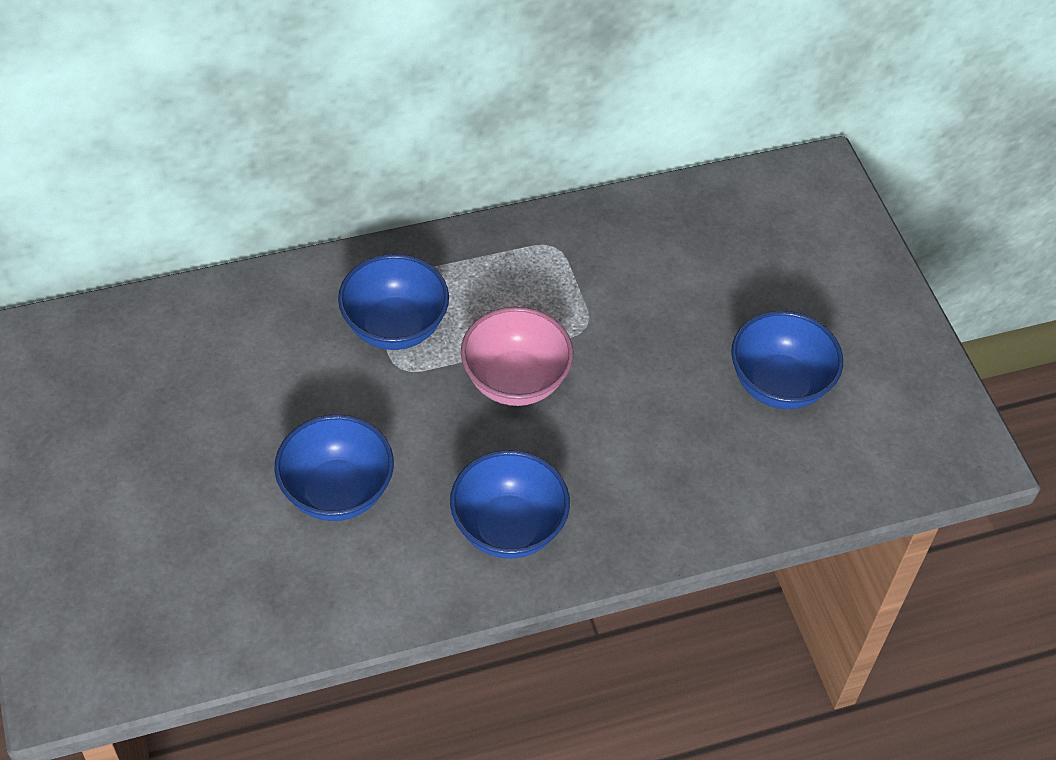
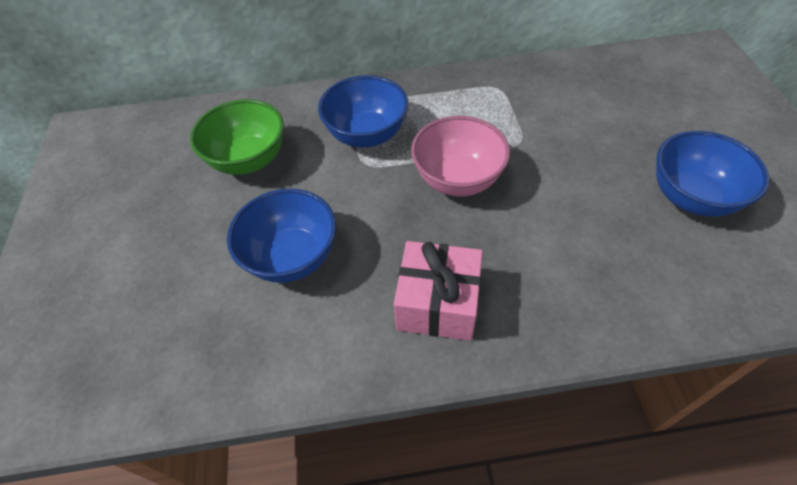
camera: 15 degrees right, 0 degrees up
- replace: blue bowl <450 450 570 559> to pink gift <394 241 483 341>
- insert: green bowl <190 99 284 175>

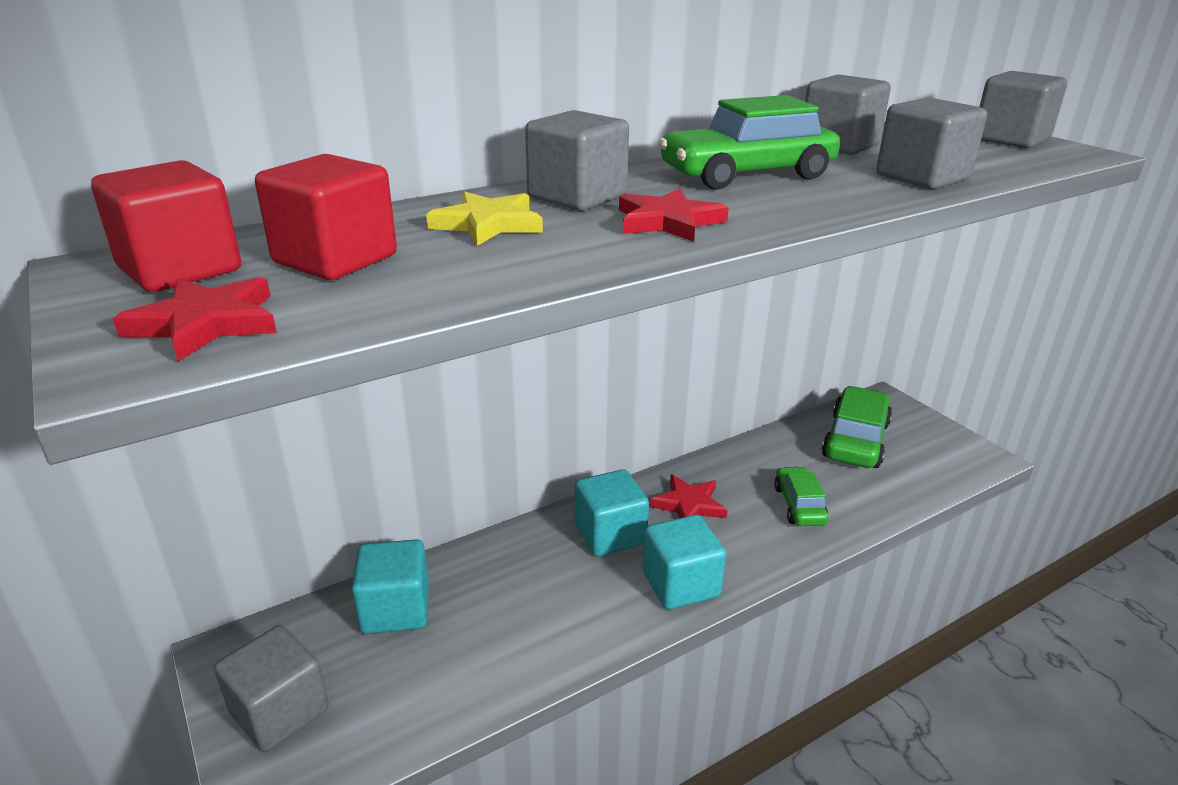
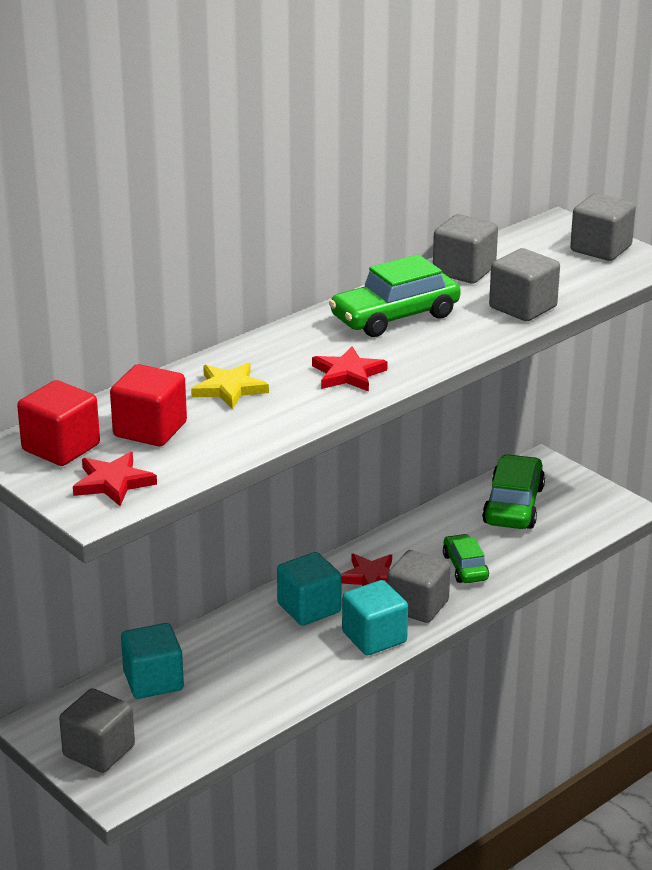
camera: 10 degrees left, 0 degrees up
- move: grey cube <525 110 629 211> to <387 550 450 623>

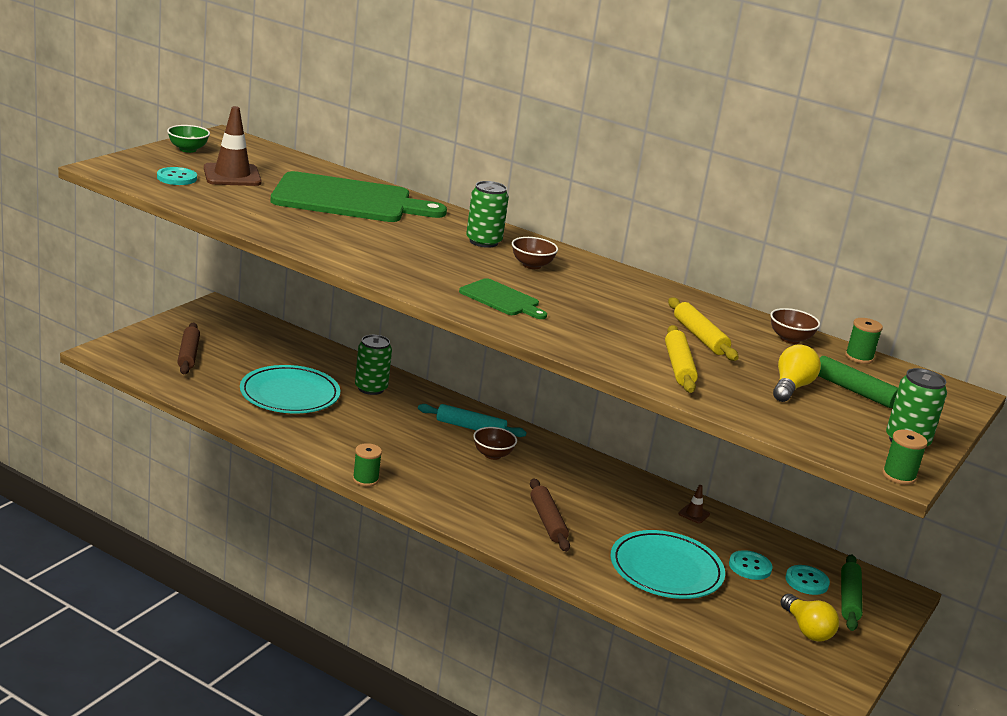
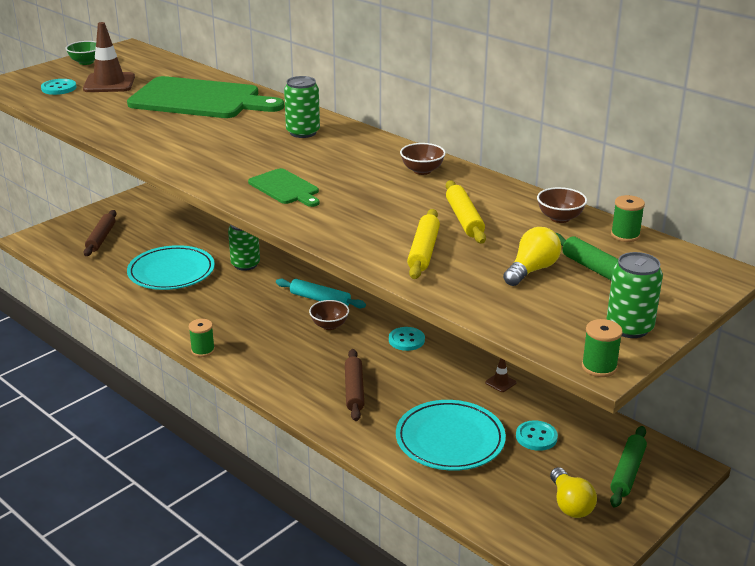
camera: 15 degrees right, 5 degrees up
- move: brown bowl <512 237 558 269> to <400 143 446 175>
- move: turquoise button <785 565 830 595> to <389 327 425 351>

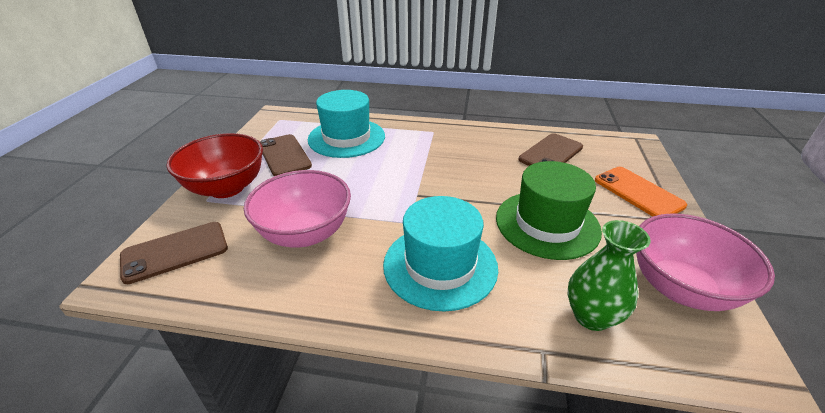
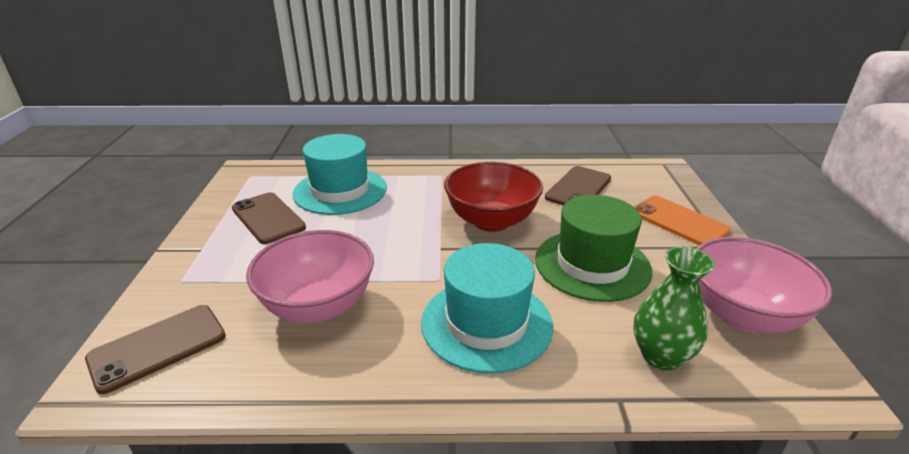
camera: 10 degrees left, 5 degrees down
- move: red bowl <166 133 263 198> to <444 162 543 232>

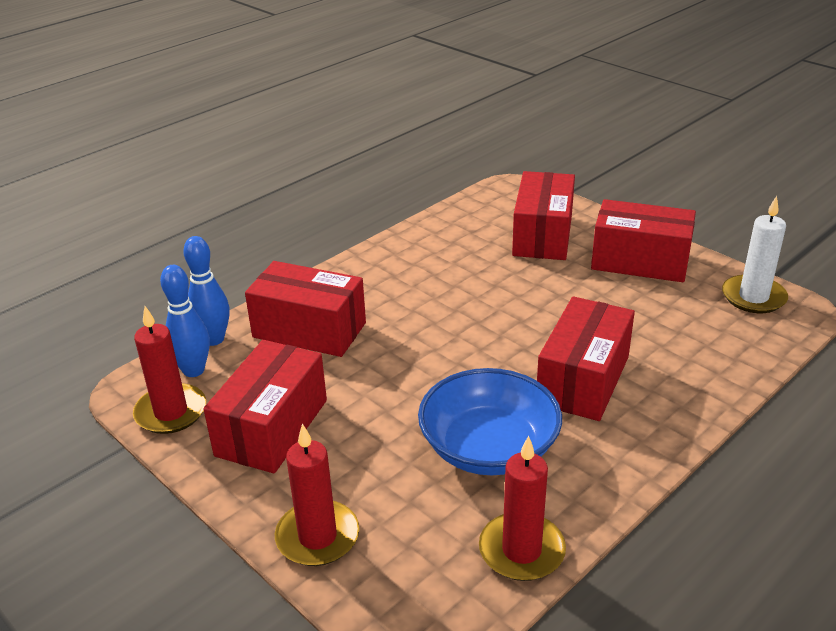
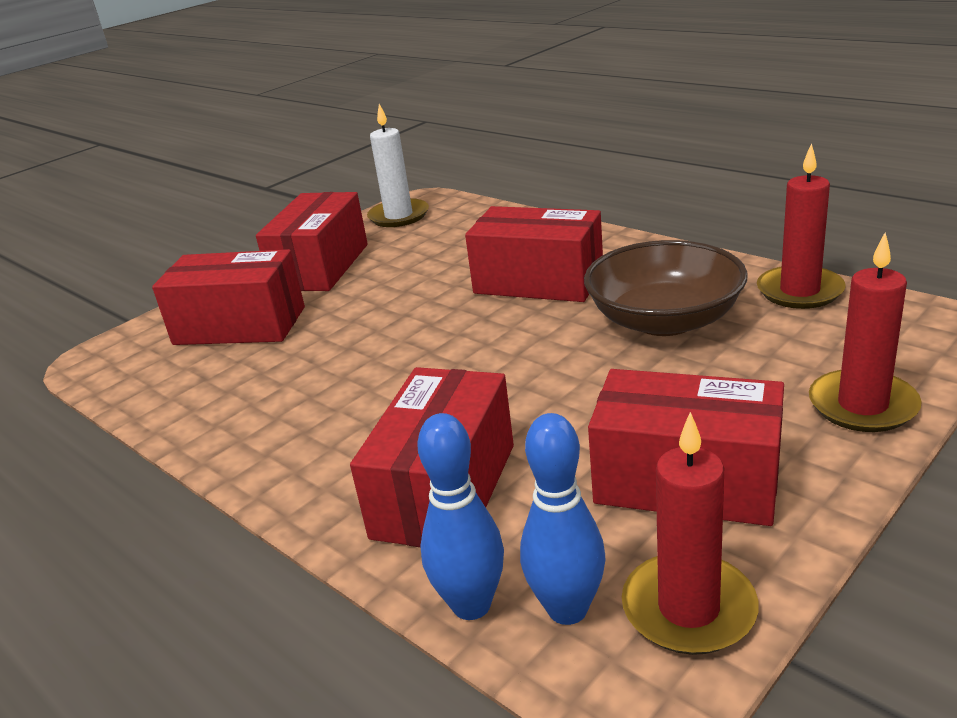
camera: 90 degrees left, 5 degrees down
- recolor: blue bowl <418 368 562 475> to brown bowl <584 240 748 336>

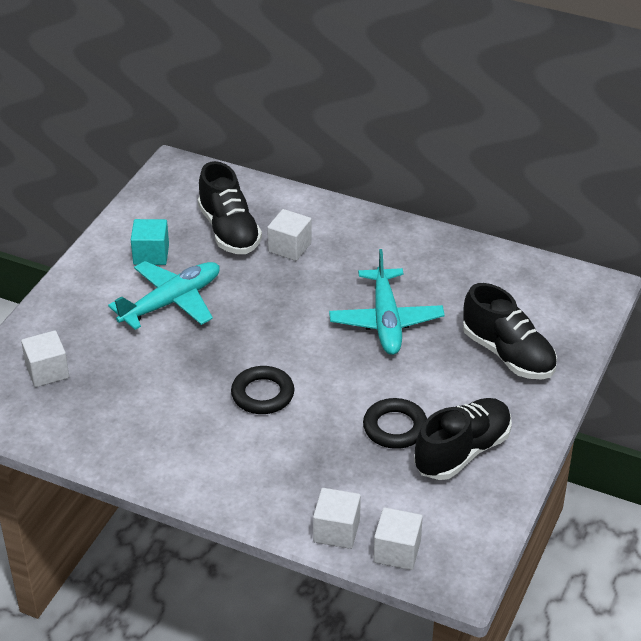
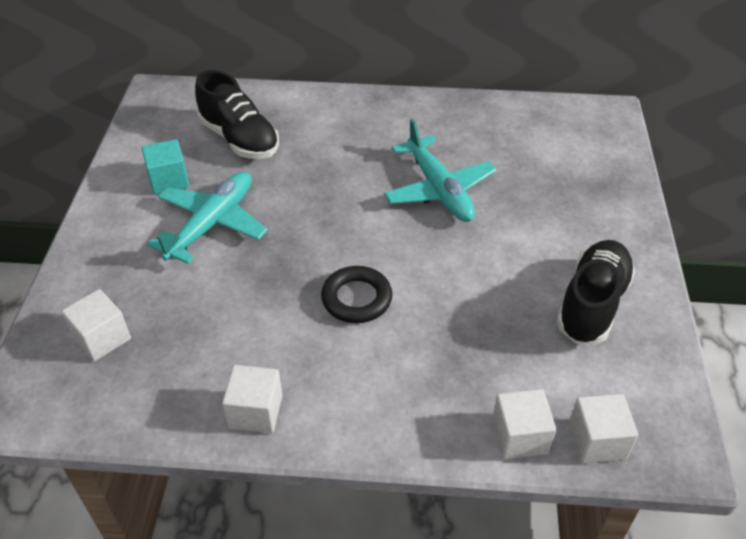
camera: 20 degrees left, 5 degrees up
- move: white cube <267 209 312 261> to <222 365 283 433>
- delete: black shoe <463 283 557 379>
- delete: black ring <363 398 427 449>

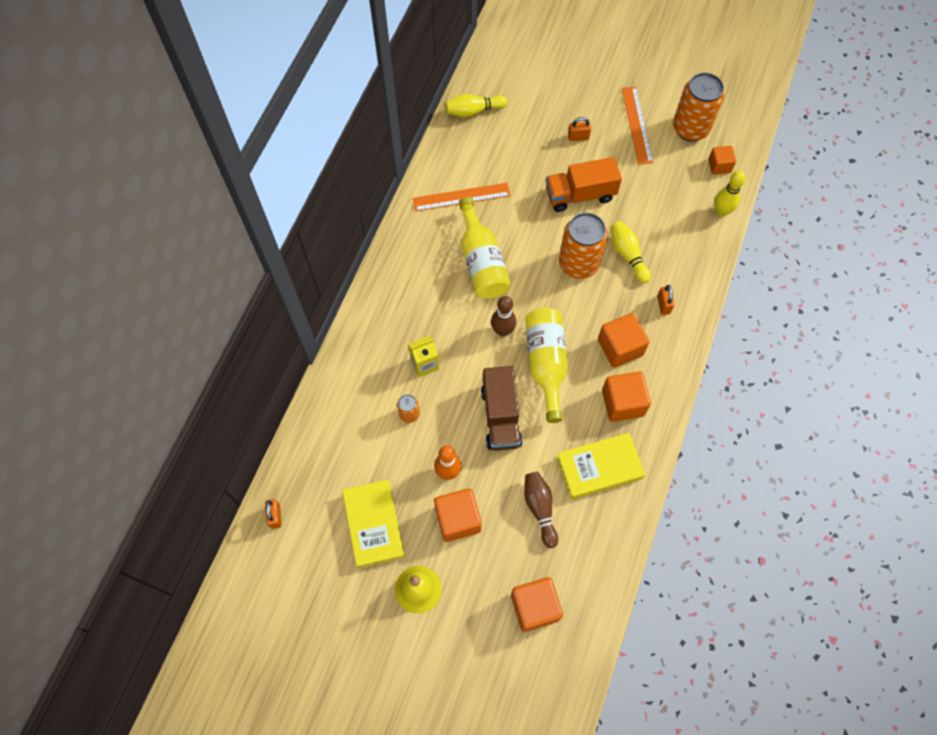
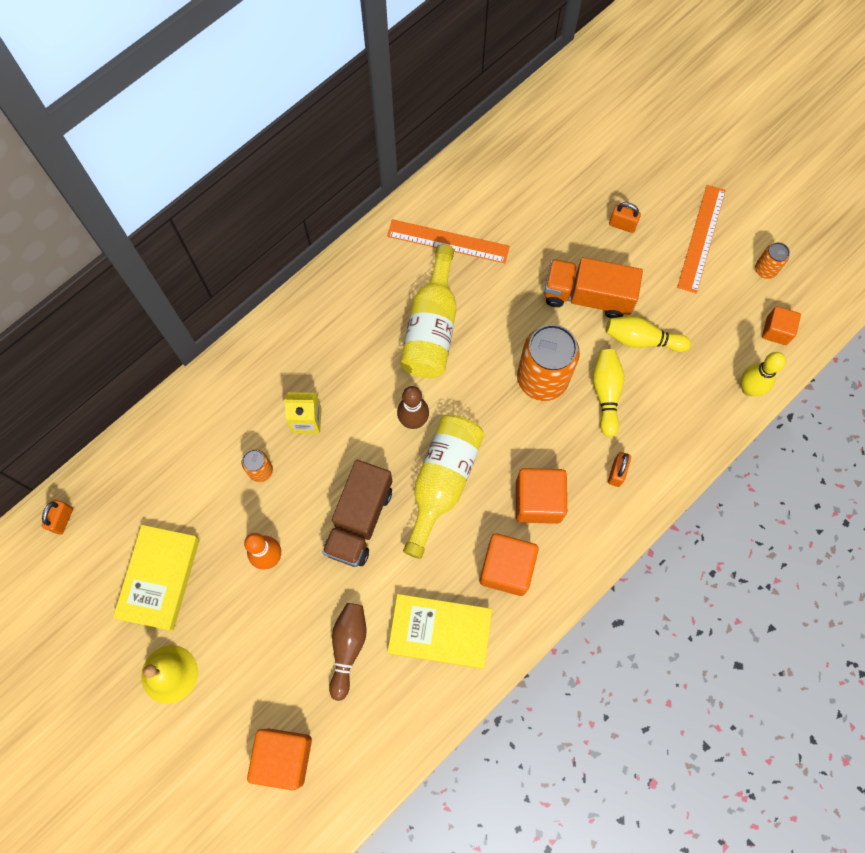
camera: 25 degrees right, 5 degrees up
- resize: orange can <673 73 724 141> = <755 242 790 279> x0.47
- move: yellow bowling pin <445 94 507 117> to <606 316 691 352>
- delete: orange cube <434 488 482 542>

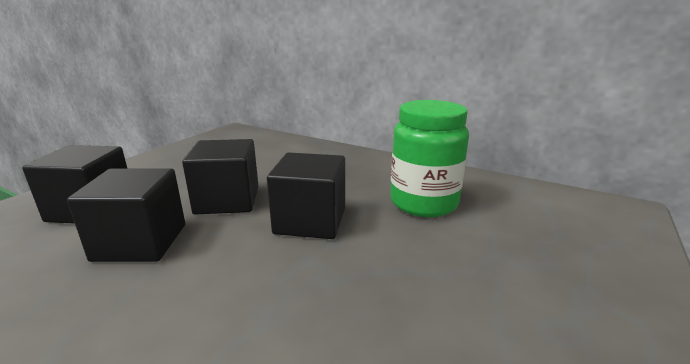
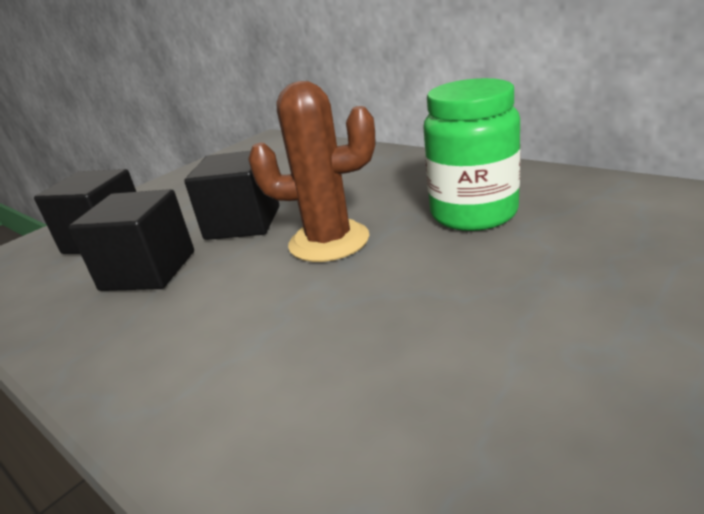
camera: 15 degrees right, 5 degrees up
- replace: black cube <267 152 345 239> to brown cactus <248 81 375 262>

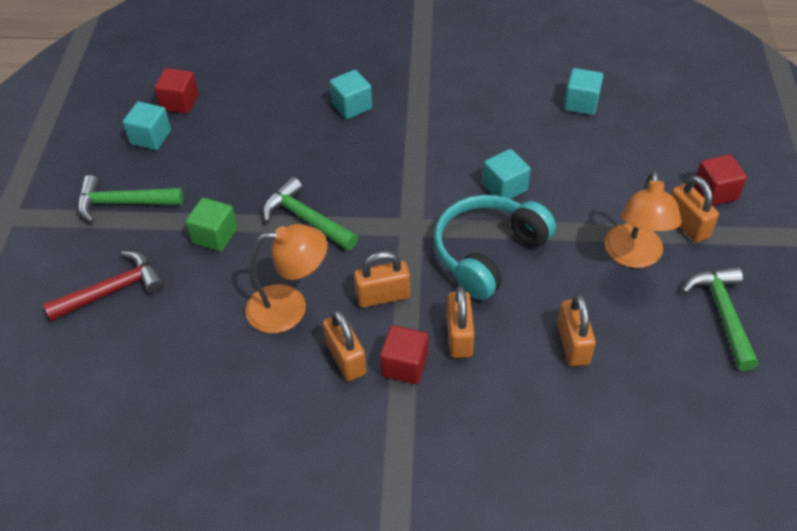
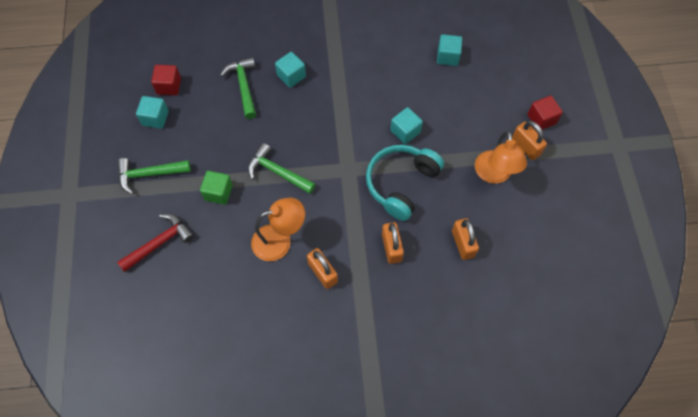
camera: 10 degrees left, 15 degrees up
- delete: orange padlock <354 251 410 308>
- move: green hammer <682 266 758 371> to <220 57 256 119>
- delete: red cube <380 325 428 384>

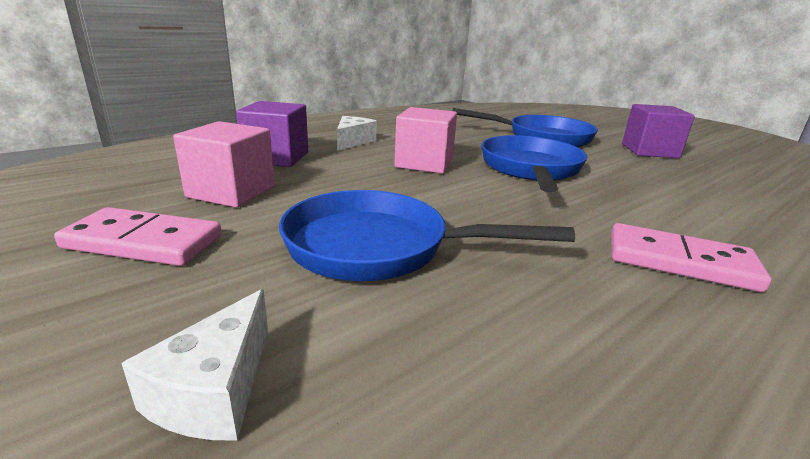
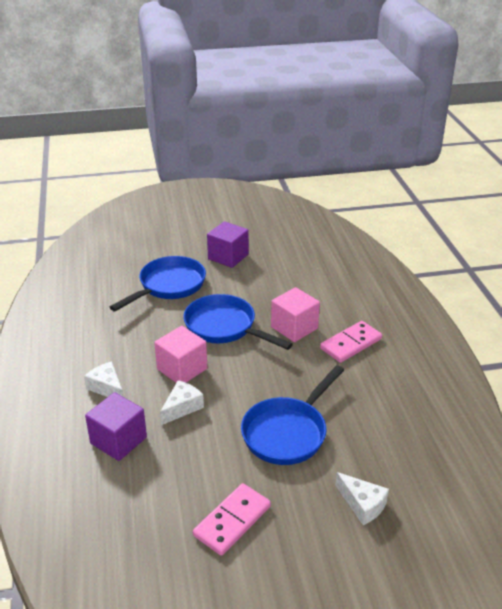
camera: 60 degrees left, 10 degrees up
- move: pink cube <173 121 275 207> to <271 287 320 342>
- insert: white cheese <160 380 204 425>

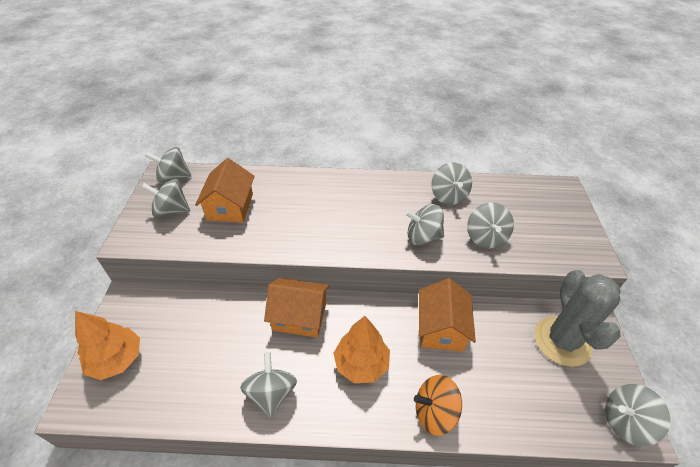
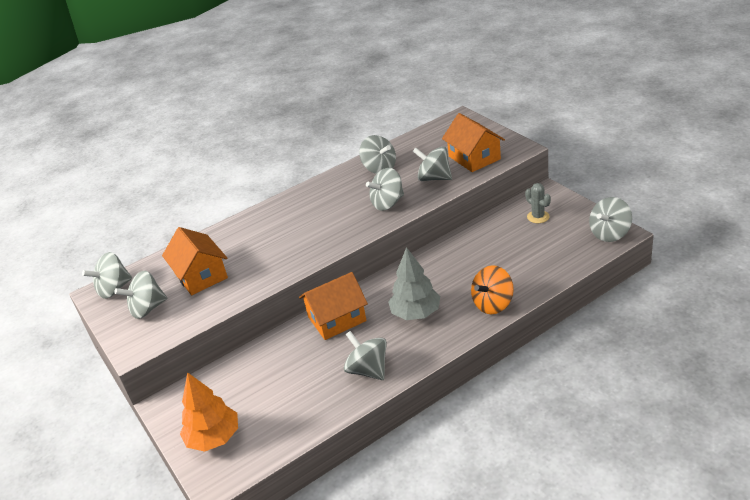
camera: 30 degrees left, 10 degrees down
- rotate: grey spinning top <467 202 514 249> = <413 146 452 181> 150 degrees clockwise
- resize: grey cactus <534 270 620 367> = <525 183 551 223> x0.46
- move: orange house <419 278 476 352> to <442 113 505 172>
- recolor: orange tree <333 316 390 383> to grey tree <388 247 440 320>

